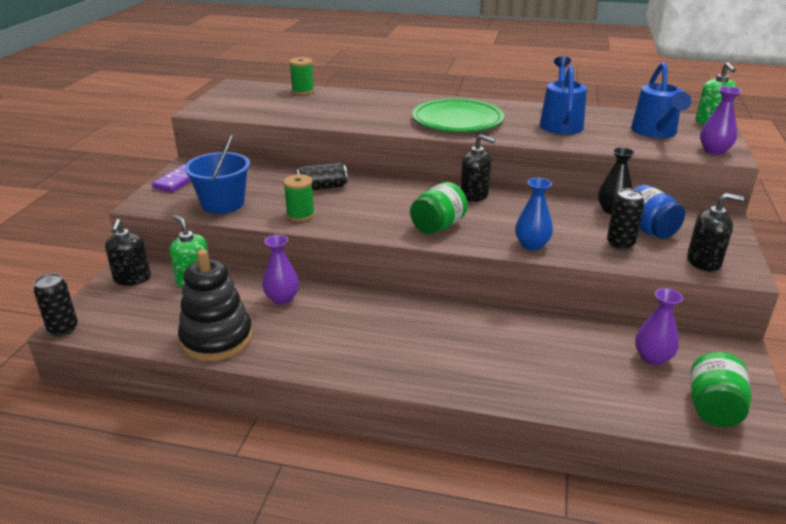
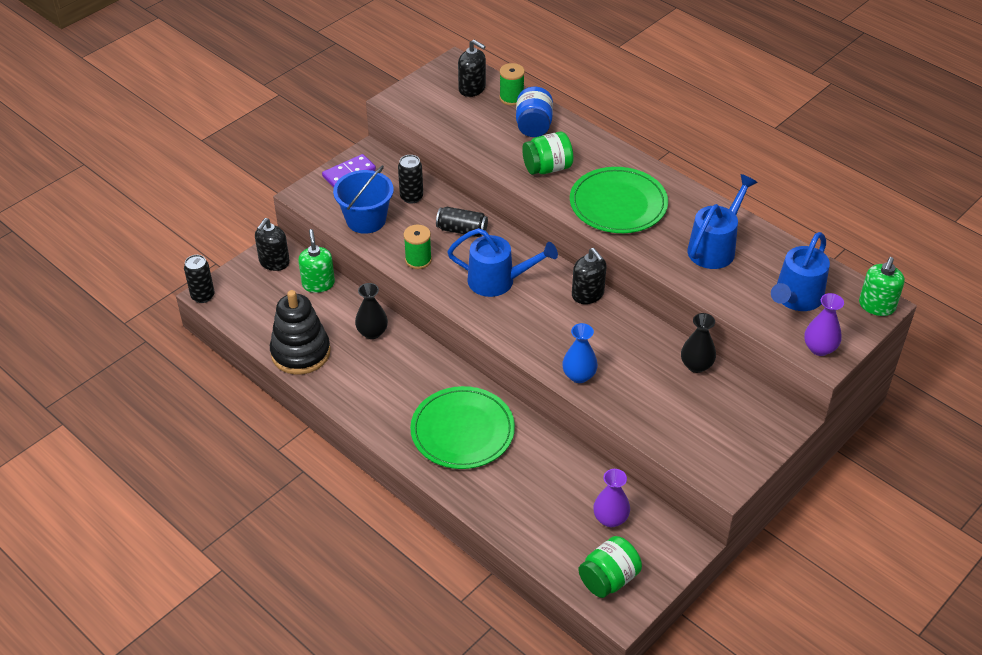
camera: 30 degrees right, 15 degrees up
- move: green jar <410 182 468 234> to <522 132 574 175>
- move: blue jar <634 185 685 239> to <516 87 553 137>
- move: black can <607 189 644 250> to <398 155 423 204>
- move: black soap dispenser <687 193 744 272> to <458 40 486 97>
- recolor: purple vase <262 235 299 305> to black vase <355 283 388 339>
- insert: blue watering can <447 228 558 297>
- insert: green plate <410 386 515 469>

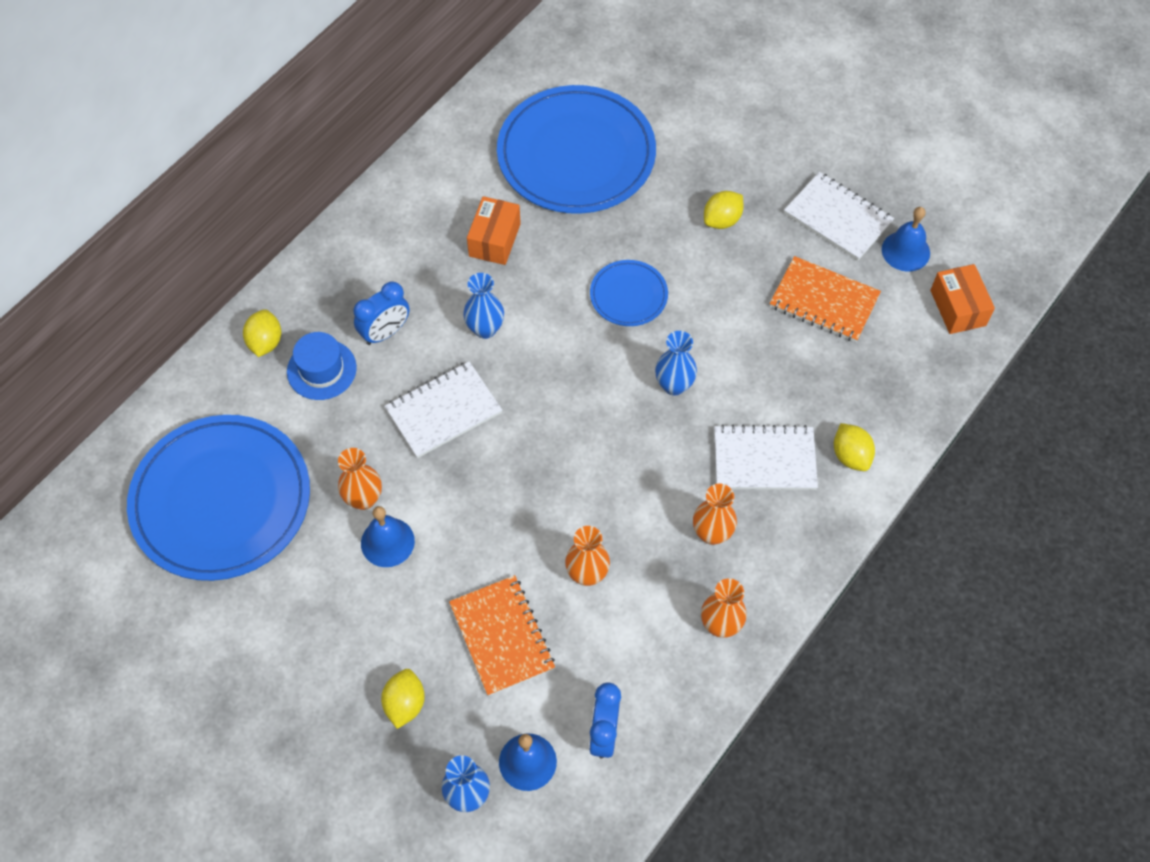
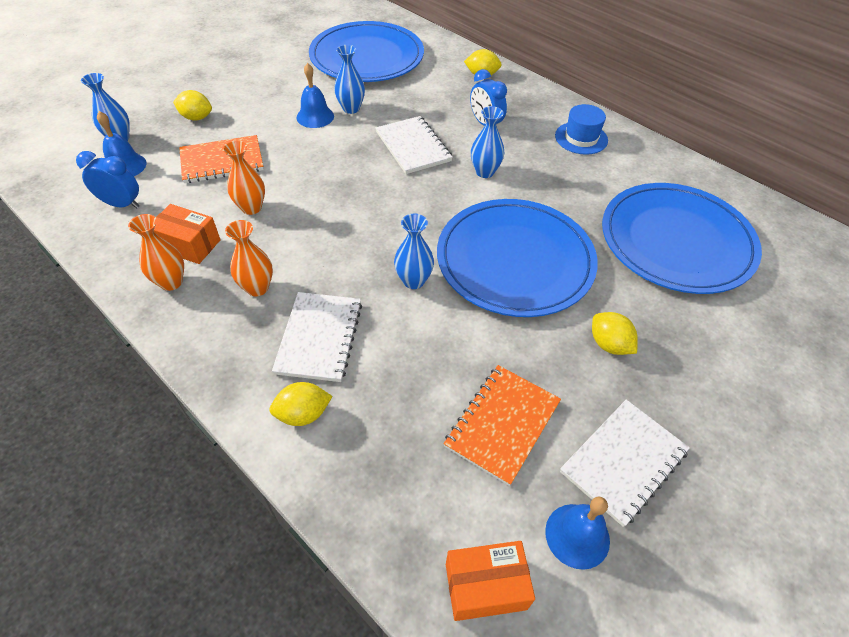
camera: 95 degrees right, 10 degrees down
- move: orange box <467 196 521 265> to <154 204 221 264>
- resize: blue plate <590 260 668 326> = <437 199 598 317> x2.14
- move: blue hat <287 332 357 400> to <555 104 608 155>
- recolor: orange vase <338 448 382 510> to blue vase <334 45 365 114>

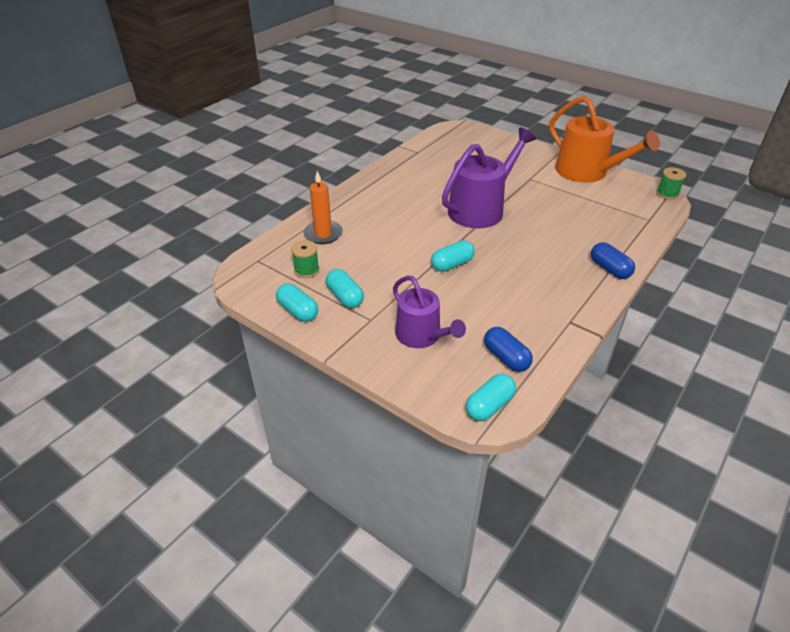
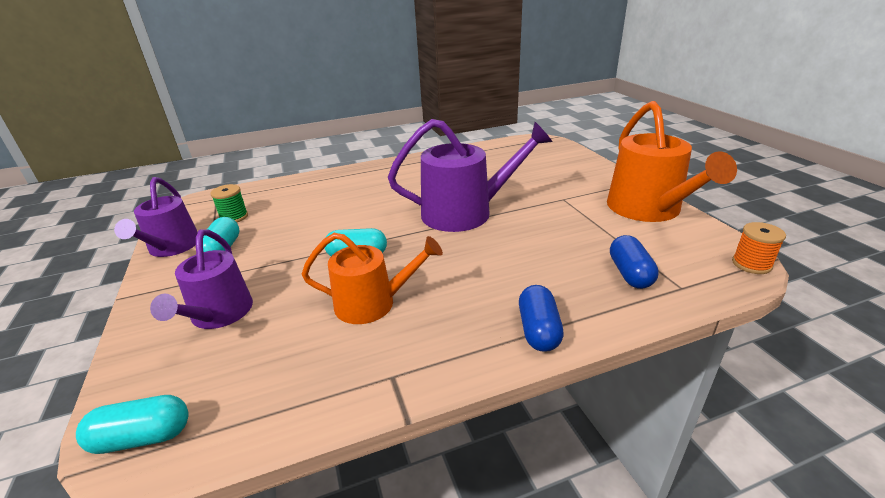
camera: 35 degrees right, 10 degrees down
- recolor: green spool <656 167 686 200> to orange spool <732 222 786 274>
- delete: orange candle <303 171 343 244>
- replace: turquoise capsule <276 283 318 322> to purple watering can <114 177 198 257>
- move: blue capsule <484 327 533 372> to <610 235 659 289>
- insert: orange watering can <301 233 443 324>

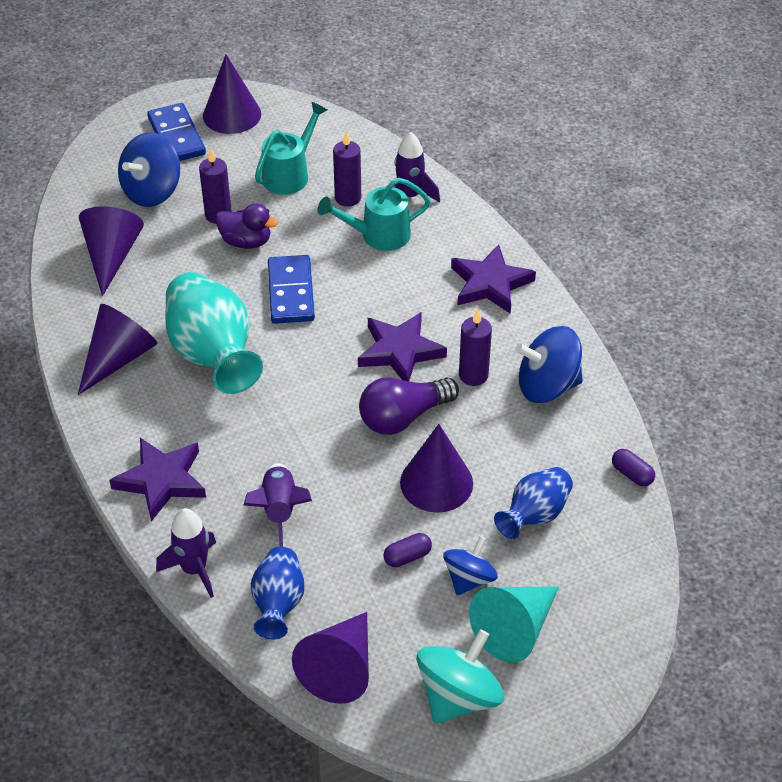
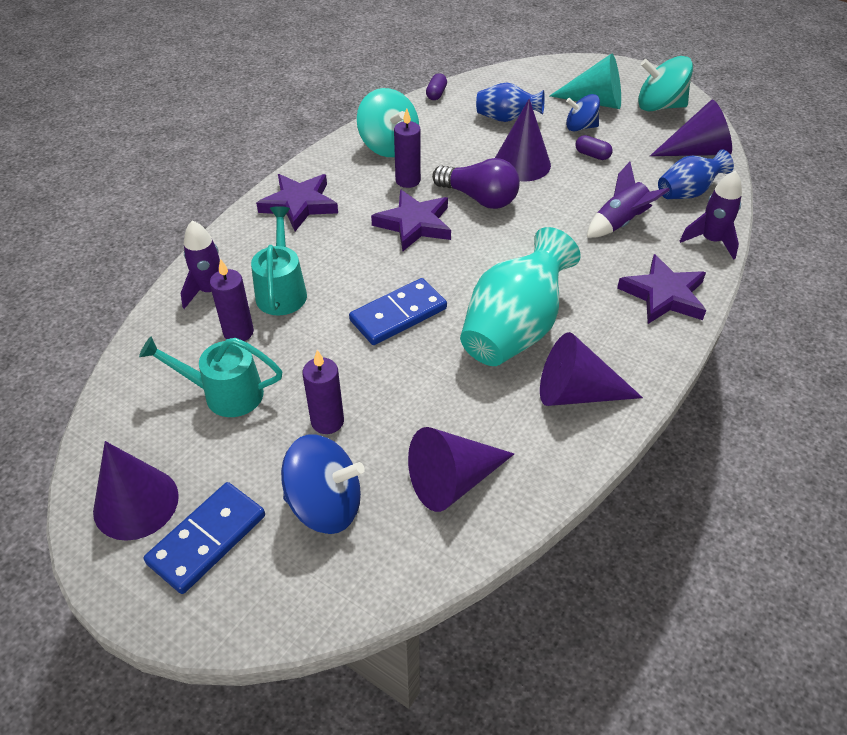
camera: 120 degrees left, 0 degrees up
- rotate: turquoise watering can <318 178 430 251> = <251 206 307 316> 135 degrees counterclockwise
- delete: purple duck <215 203 278 249>
- recolor: blue spinning top <516 326 583 403> to turquoise spinning top <357 88 419 157>

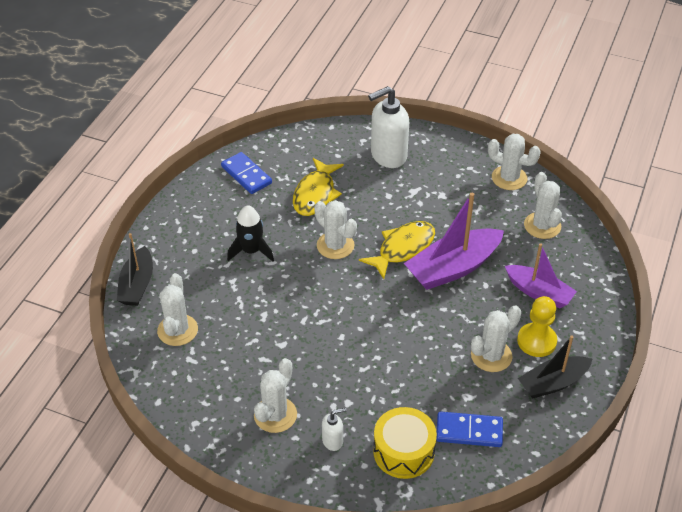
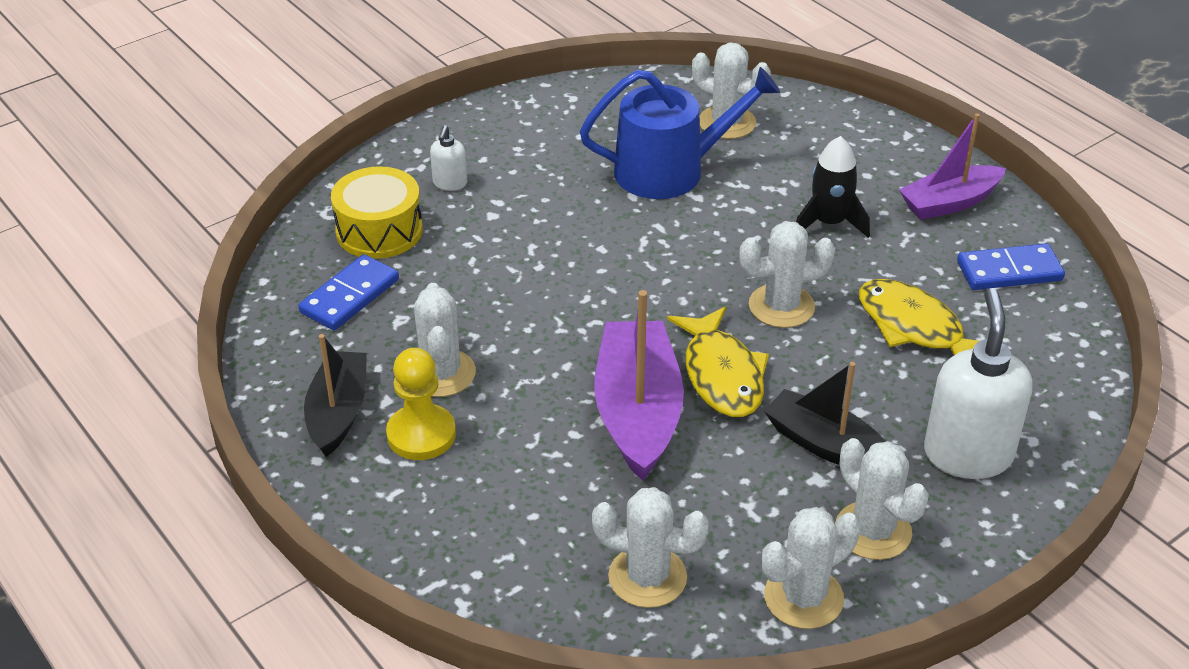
camera: 120 degrees right, 5 degrees down
- move: black boat <117 233 153 306> to <764 362 886 465>
- move: purple boat <505 243 577 308> to <899 113 1006 220>
- move: white cactus <254 358 297 433> to <835 438 929 560>
- insert: blue watering can <580 67 780 199>

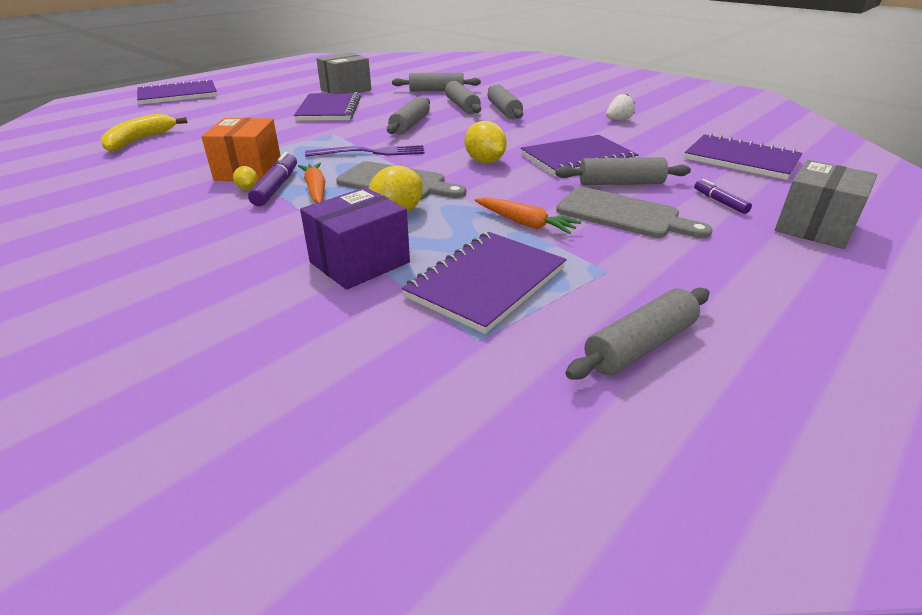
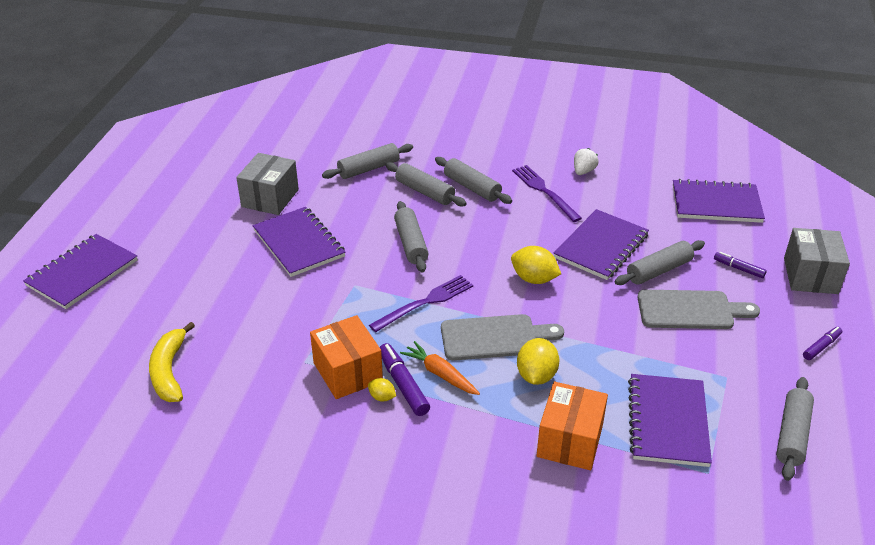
camera: 30 degrees left, 5 degrees up
- recolor: purple box <300 187 410 290> to orange box <537 382 608 470>
- delete: orange carrot <475 197 581 234>
- insert: purple fork <512 165 582 222>
- insert: purple marker <803 327 842 360>

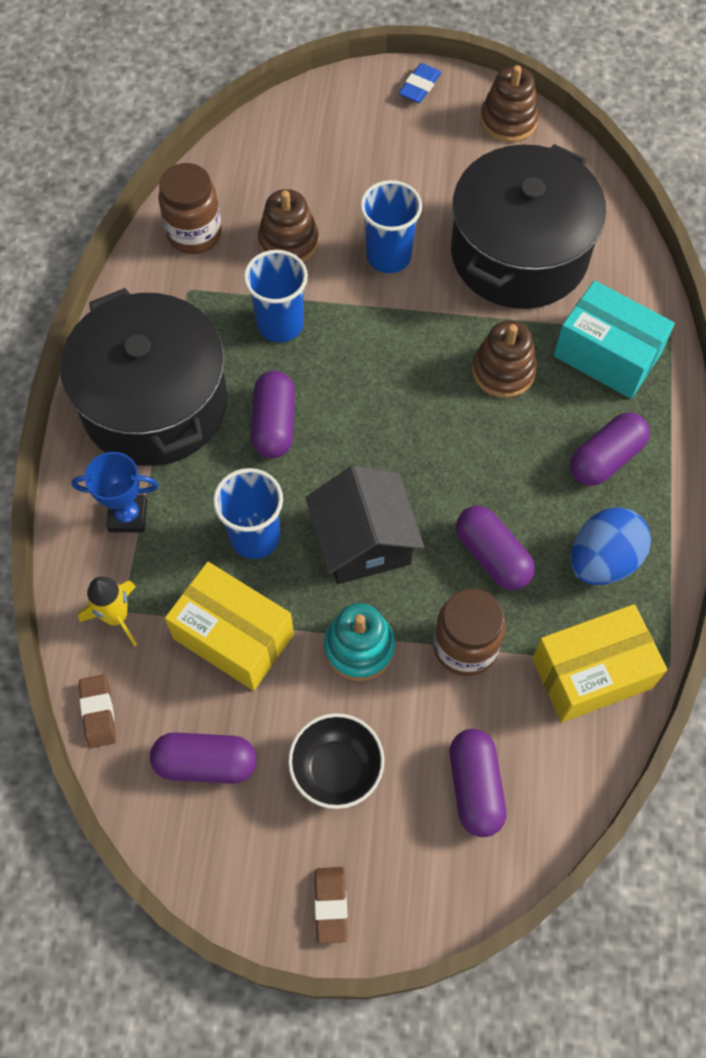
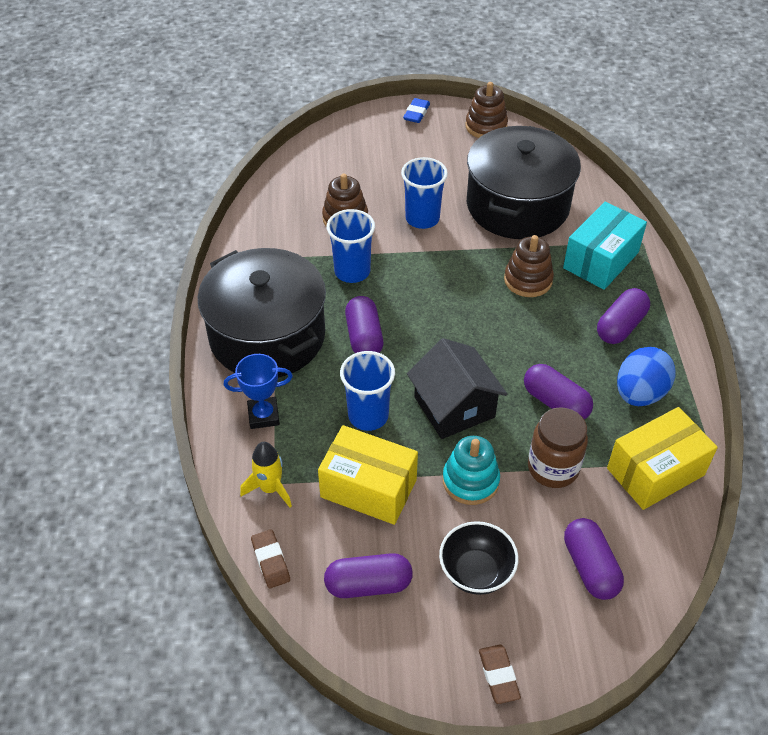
camera: 10 degrees left, 15 degrees down
- delete: brown jar <158 163 222 254>
- rotate: turquoise box <554 280 675 399> = <563 202 647 290> 75 degrees counterclockwise

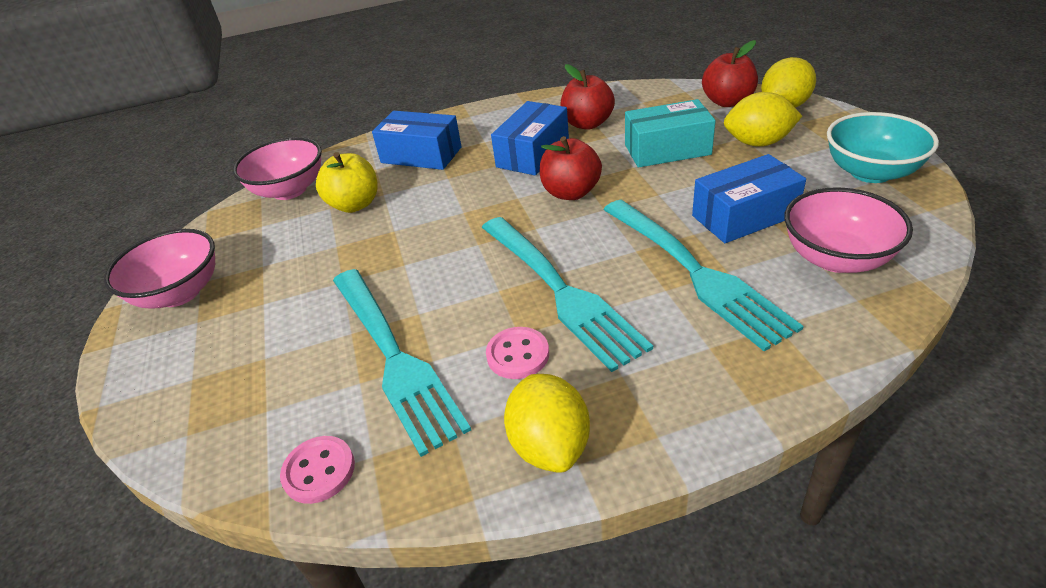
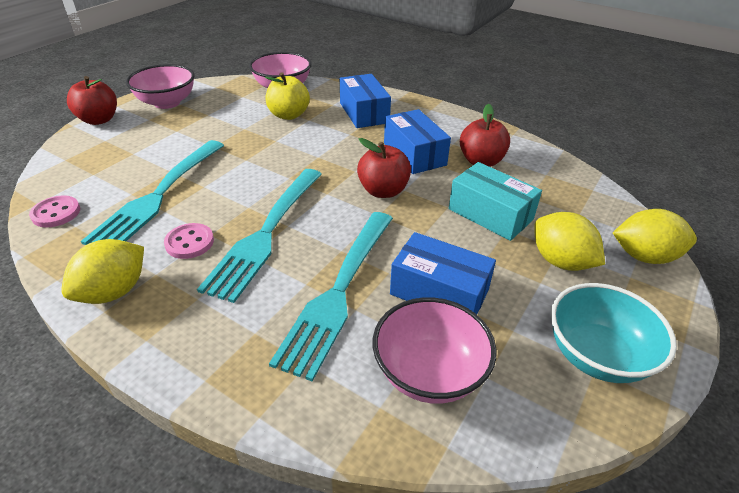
camera: 45 degrees right, 0 degrees up
- move: red apple <702 40 758 107> to <67 76 117 125>
- rotate: blue box <491 101 569 175> = <384 109 451 174> 75 degrees clockwise

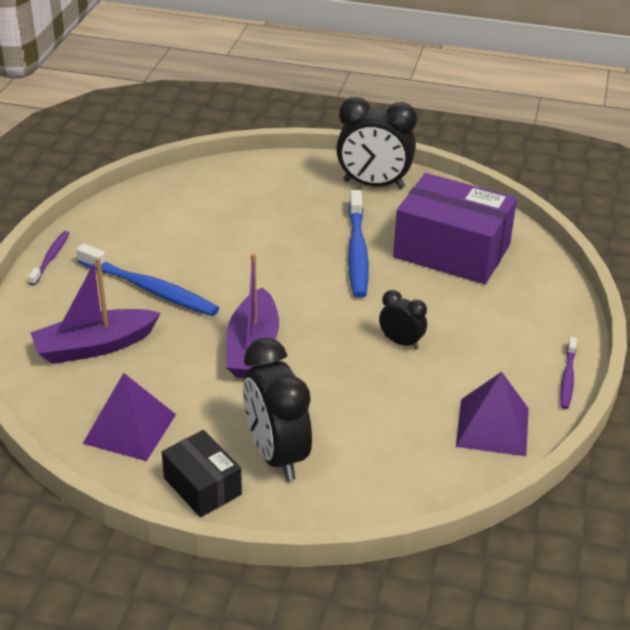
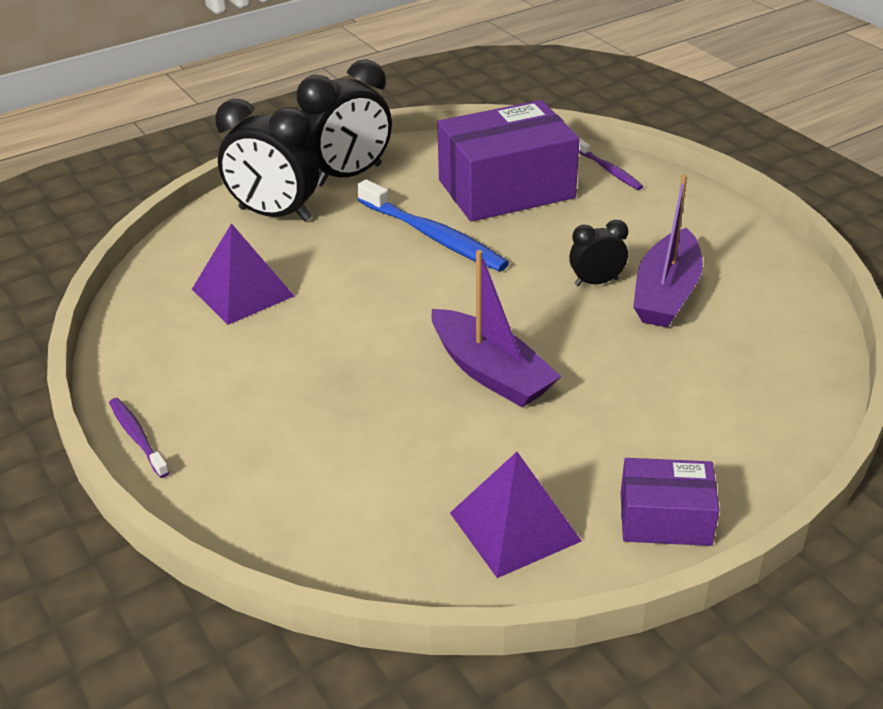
camera: 45 degrees left, 0 degrees up
- delete: blue toothbrush <77 243 219 316>
- move: purple boat <30 257 160 364> to <633 174 703 328>
- move: purple toothbrush <560 337 577 409> to <579 139 643 190>
- move: black clock <243 338 312 481> to <215 99 319 222>
- move: purple pyramid <456 372 529 456> to <192 223 294 325>
- recolor: black box <162 430 242 517> to purple box <621 458 719 546>

